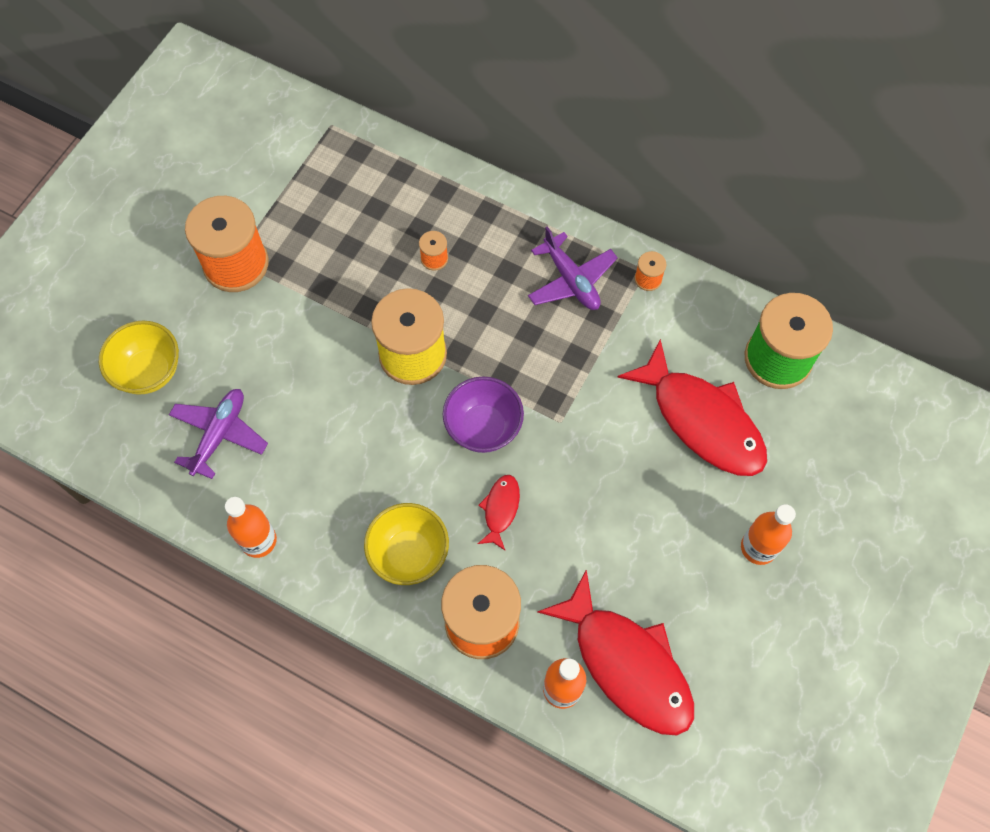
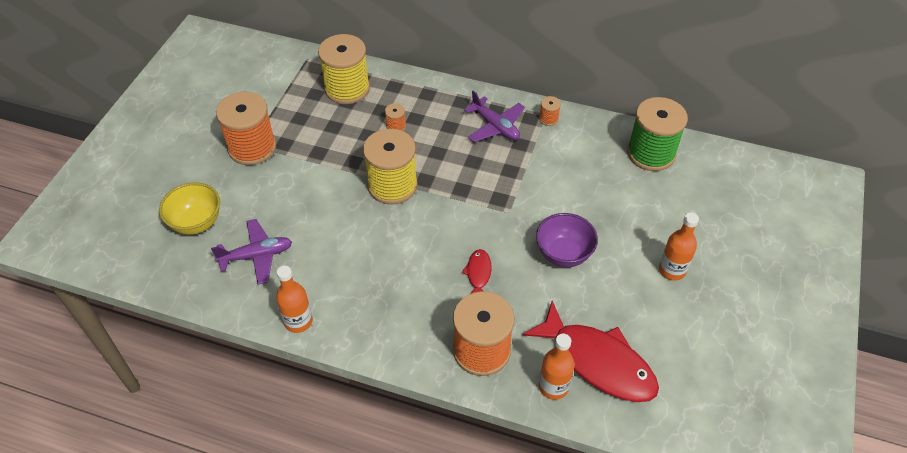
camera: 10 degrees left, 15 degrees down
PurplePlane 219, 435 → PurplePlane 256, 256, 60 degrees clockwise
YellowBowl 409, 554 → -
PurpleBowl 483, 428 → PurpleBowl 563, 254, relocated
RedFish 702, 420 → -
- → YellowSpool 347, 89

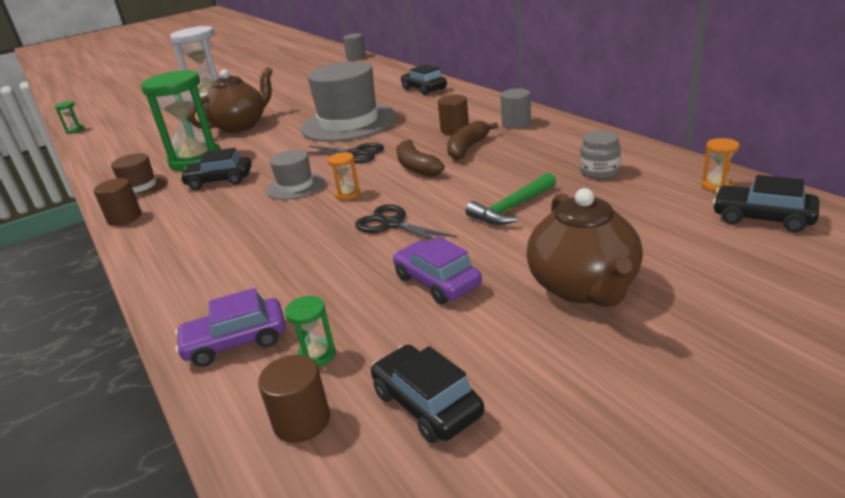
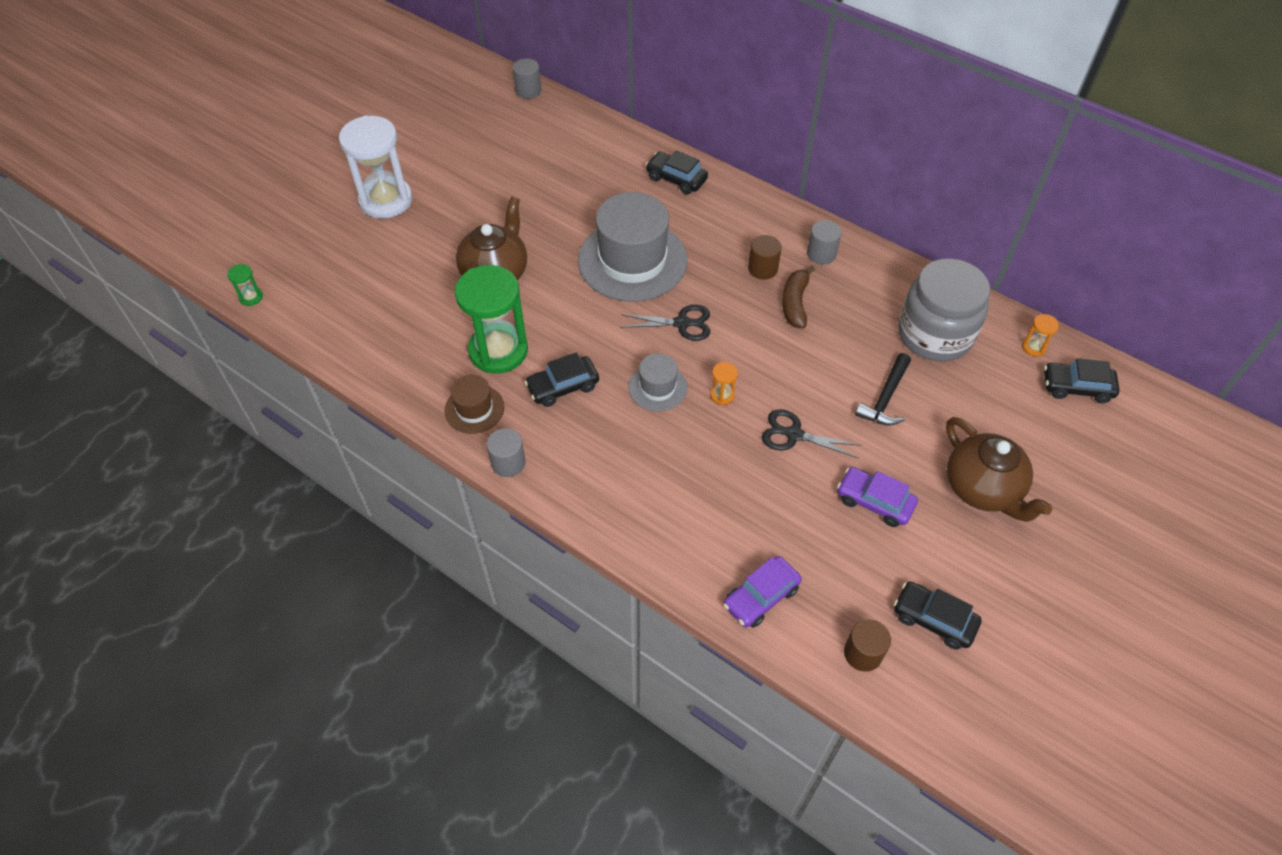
camera: 25 degrees left, 25 degrees up
BrownCylinder 124, 218 → GreyCylinder 508, 463
GreenHourglass 317, 355 → -
BrownBanana 416, 167 → -
GreenHammer 512, 208 → BlackHammer 885, 398
GreyJar 599, 172 → GreyJar 934, 334, x2.25

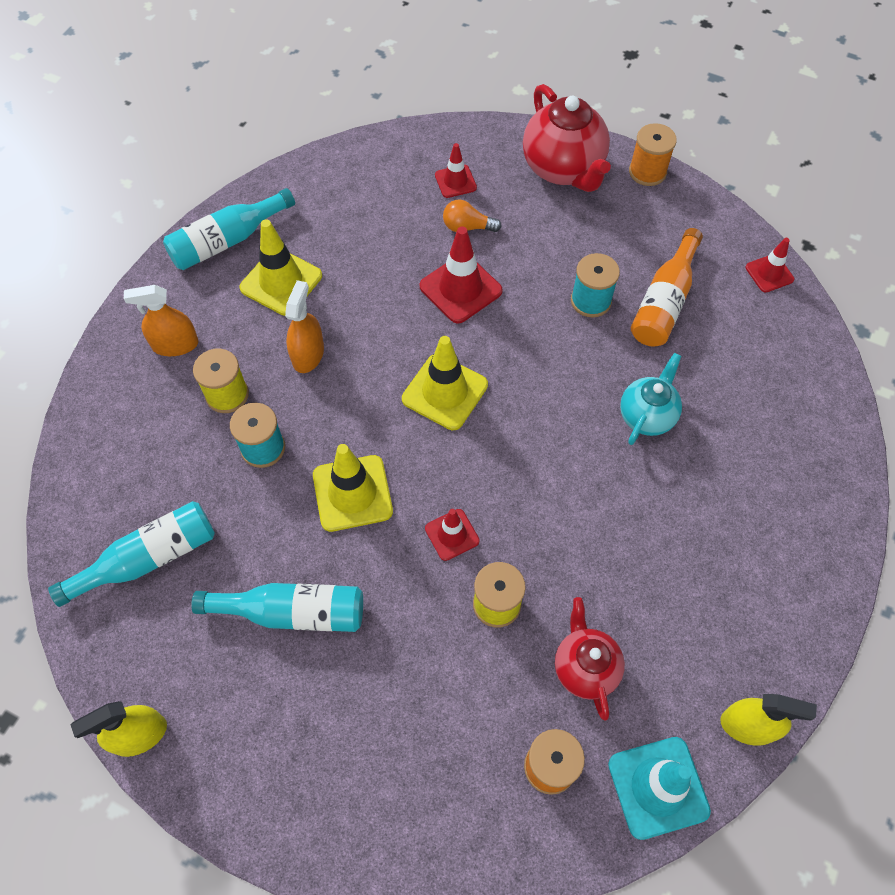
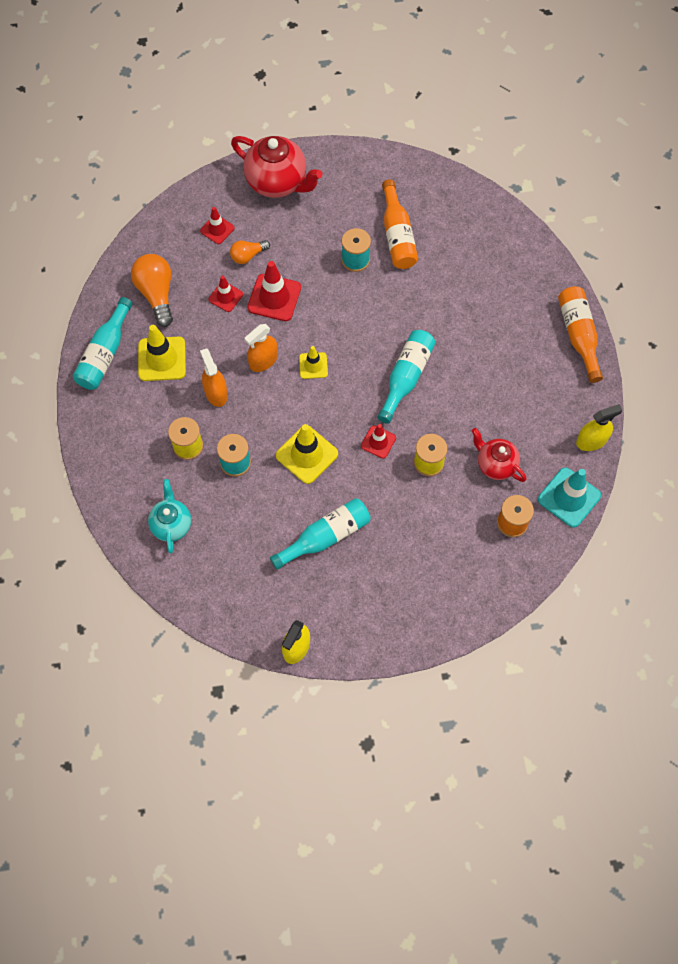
camera: 35 degrees left, 5 degrees up
TurquoiseBottle 148, 558 → TurquoiseBottle 406, 377, relocated
OrangeSprayBottle 175, 344 → OrangeSprayBottle 263, 360, relocated
YellowTrafficCone 445, 392 → YellowTrafficCone 313, 365, x0.59
TurquoiseTeapot 647, 416 → TurquoiseTeapot 171, 524, relocated
OrangeSpool 647, 172 → -
RedTrafficCone 769, 273 → RedTrafficCone 225, 297, relocated
- → OrangeLightBulb 156, 293
- → OrangeBottle 578, 335

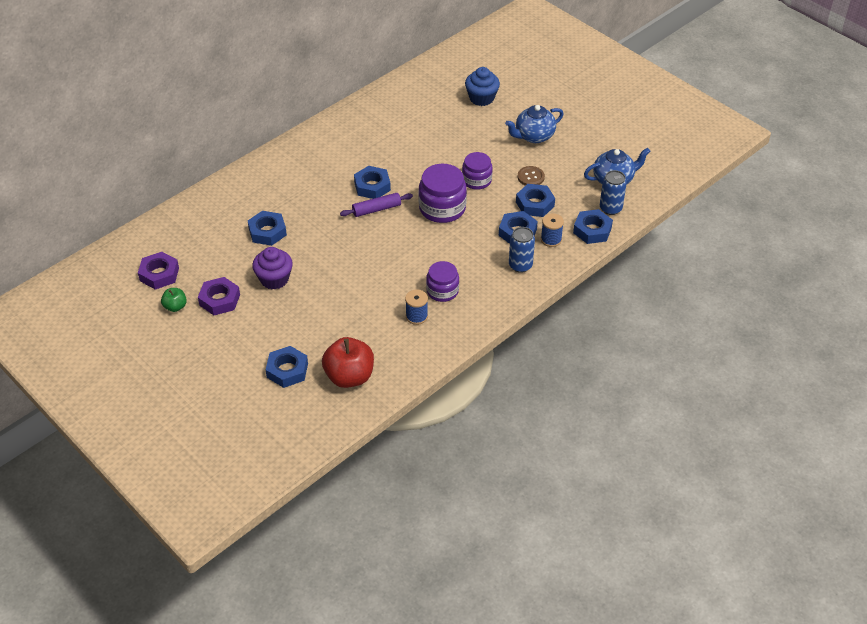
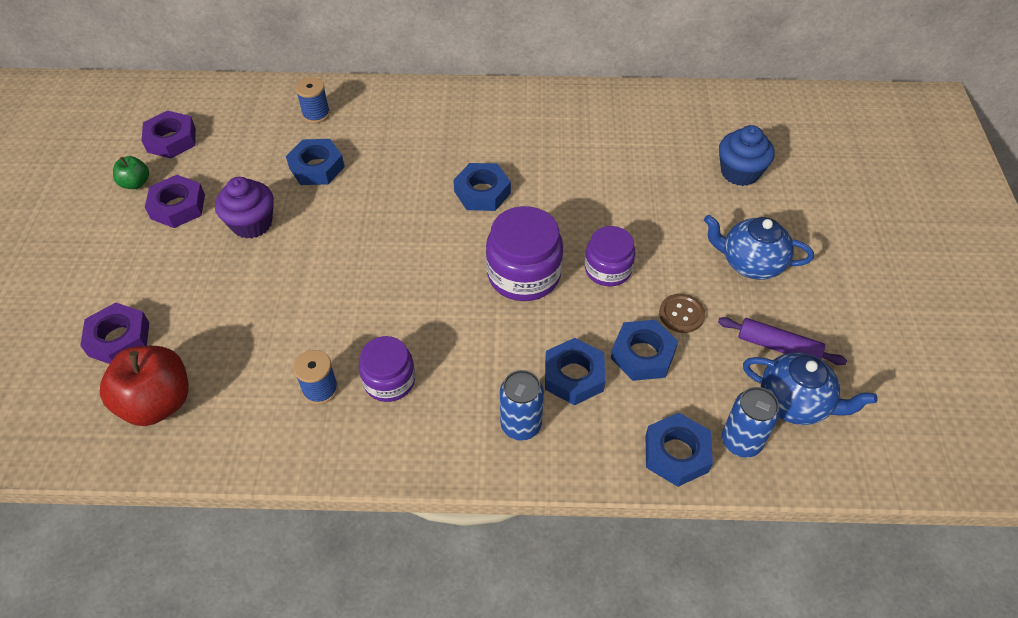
camera: 45 degrees right, 5 degrees up
BlueNut 287, 370 → PurpleNut 119, 339
PurpleRollingPin 376, 209 → PurpleRollingPin 778, 347, relocated
BlueSpool 551, 239 → BlueSpool 316, 114, relocated

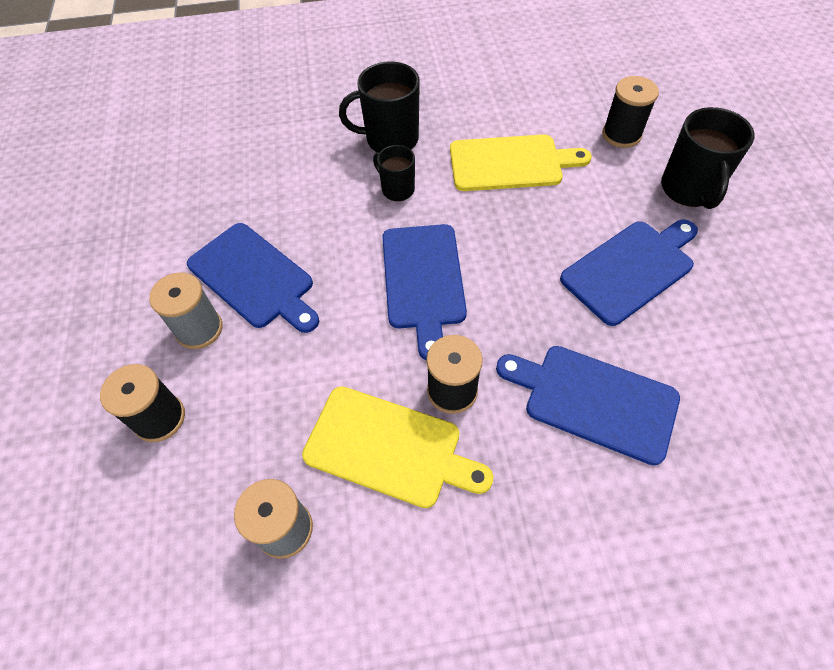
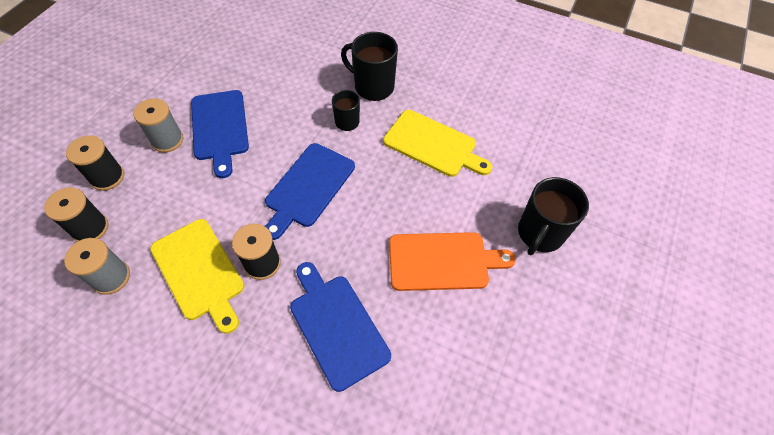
camera: 30 degrees right, 0 degrees up
BlueCuttingBoard 631, 269 → OrangeCuttingBoard 443, 261
BlackSpool 621, 134 → BlackSpool 90, 228, relocated

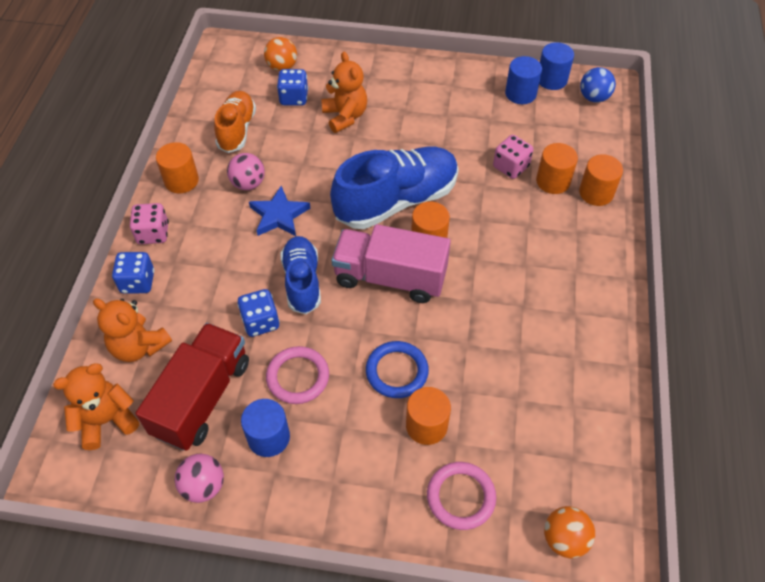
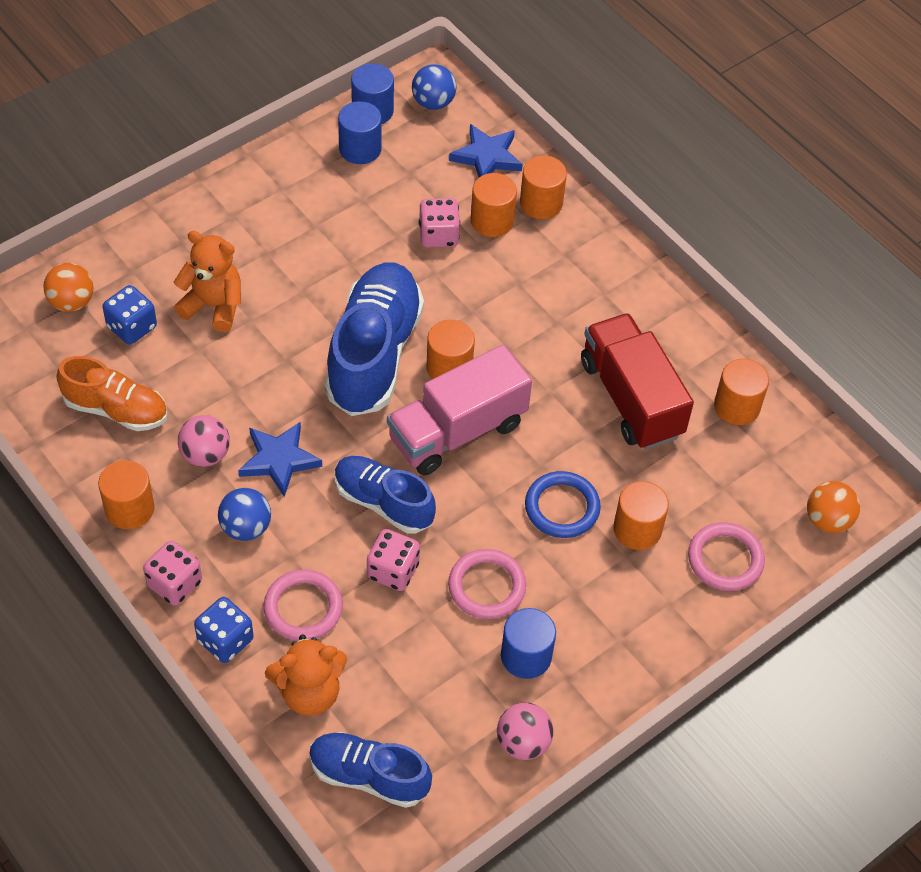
camera: 50 degrees left, 0 degrees up
OrangeTeddyBear 107, 420 → BlueShoe 369, 776
RedTruck 202, 398 → RedTruck 631, 398, relocated
OrangeShoe 237, 130 → OrangeShoe 116, 409, 150 degrees clockwise
BlueDice 260, 322 → PinkDice 393, 571
- → BlueBall 246, 527
- → PinkRing 303, 608
- → BlueStar 487, 157
- → OrangeCylinder 737, 406

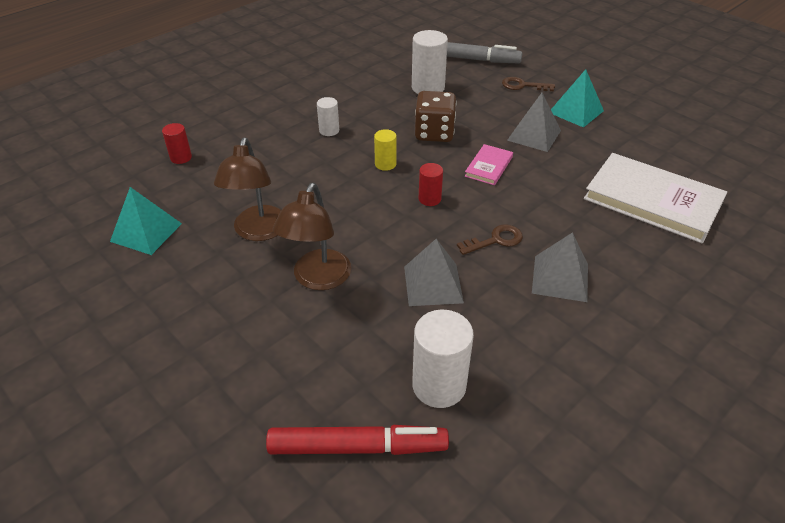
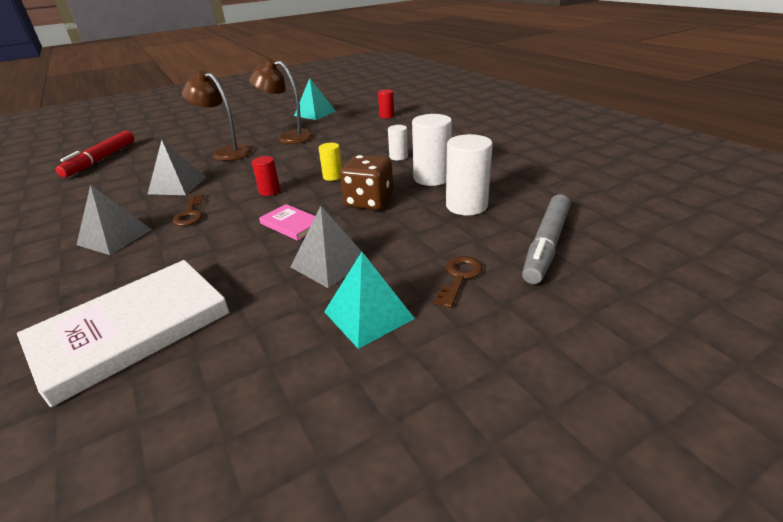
camera: 105 degrees right, 10 degrees down
WhiteCylinder 439, 385 → WhiteCylinder 432, 178, relocated

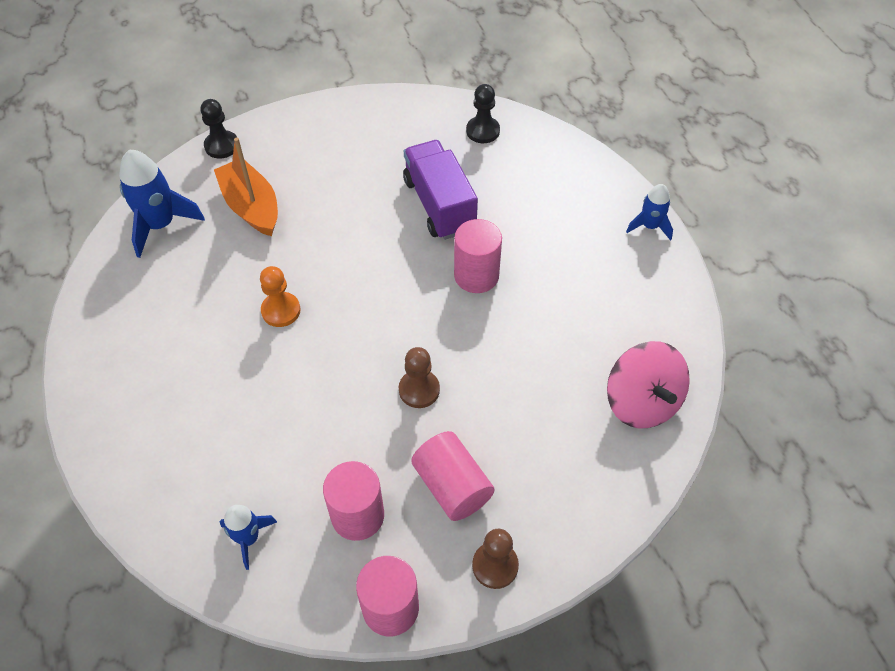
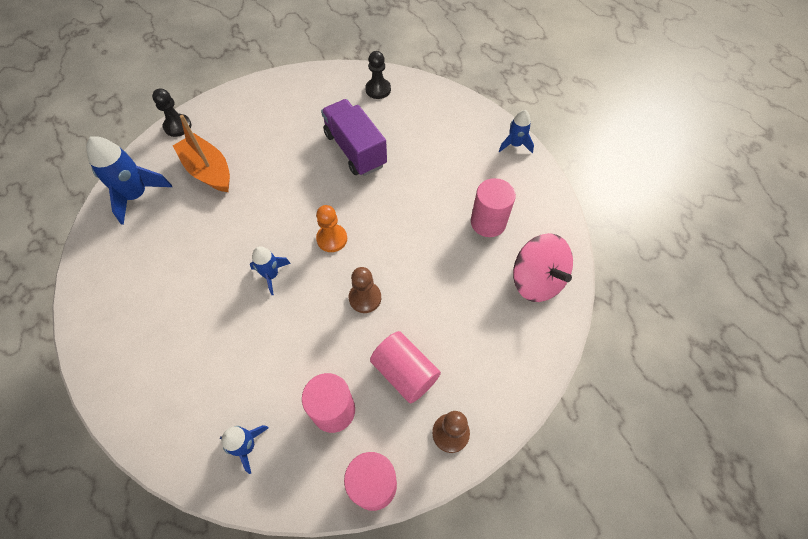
camera: 10 degrees left, 5 degrees up
OrangePawn 281, 310 → OrangePawn 332, 239, relocated
PinkCylinder 476, 275 → PinkCylinder 488, 222, relocated
- → BlueRocket 271, 275

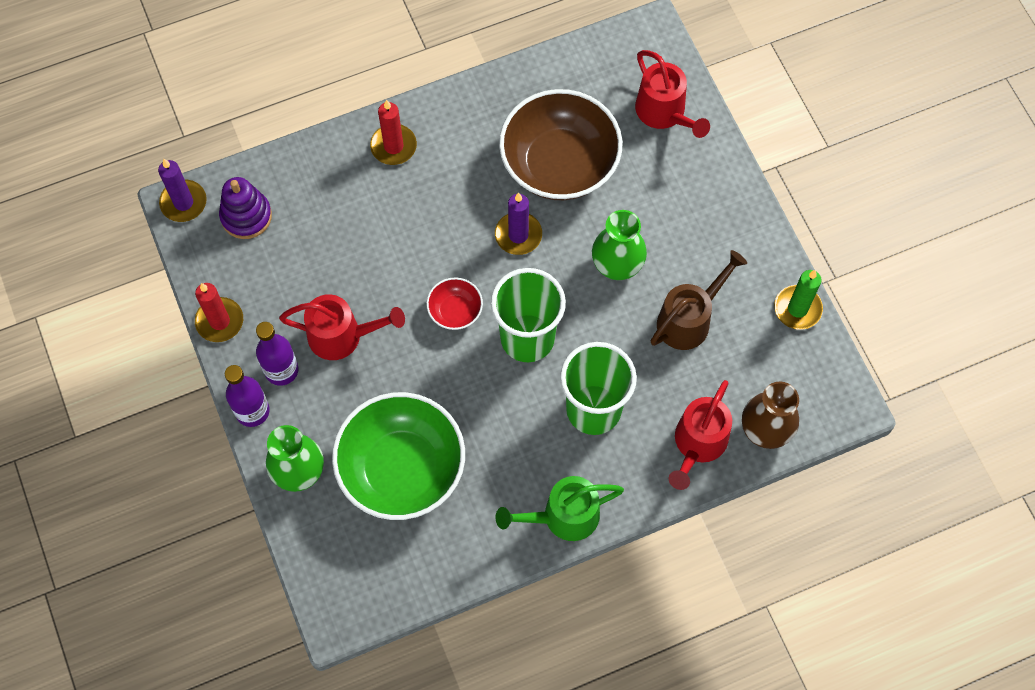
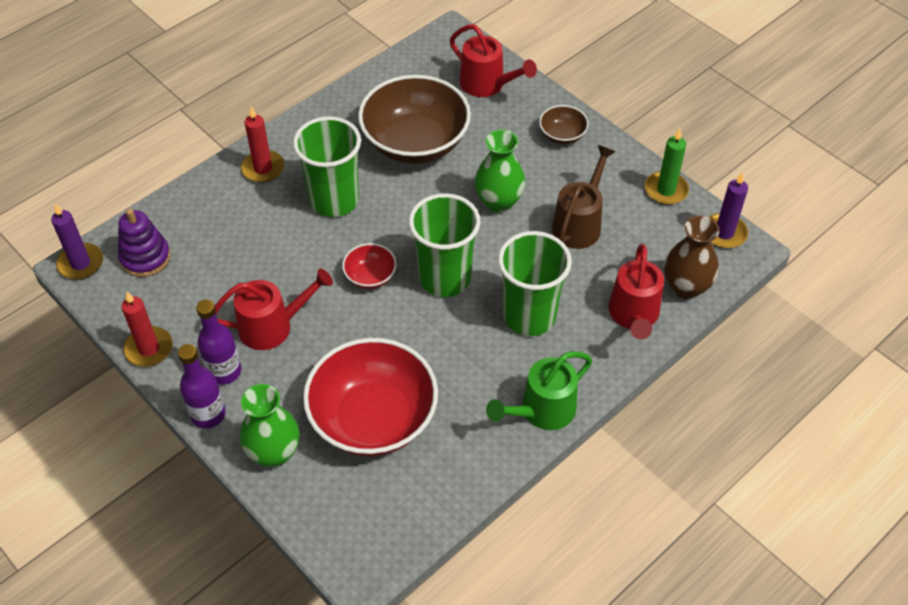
camera: 20 degrees left, 15 degrees down
GreenBowl 402, 468 → RedBowl 373, 418
PurpleCandle 518, 235 → PurpleCandle 724, 233, relocated
- → GreenCup 334, 200
- → BrownBowl 562, 135

